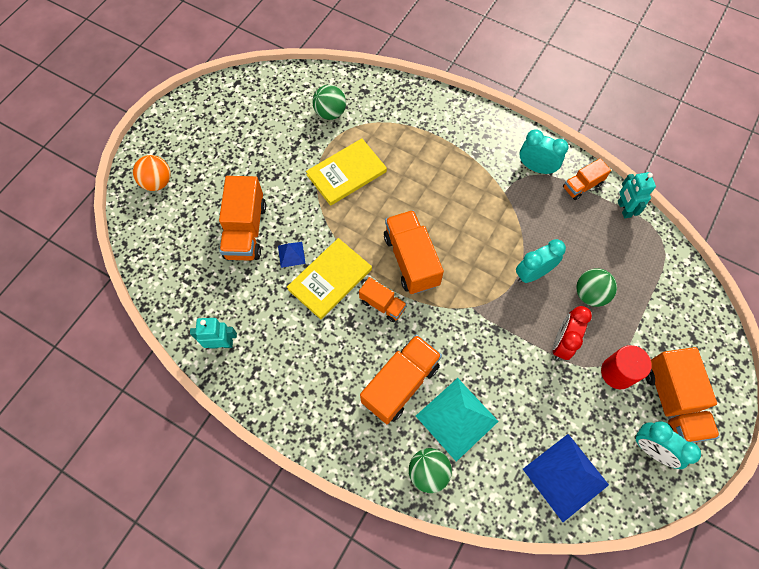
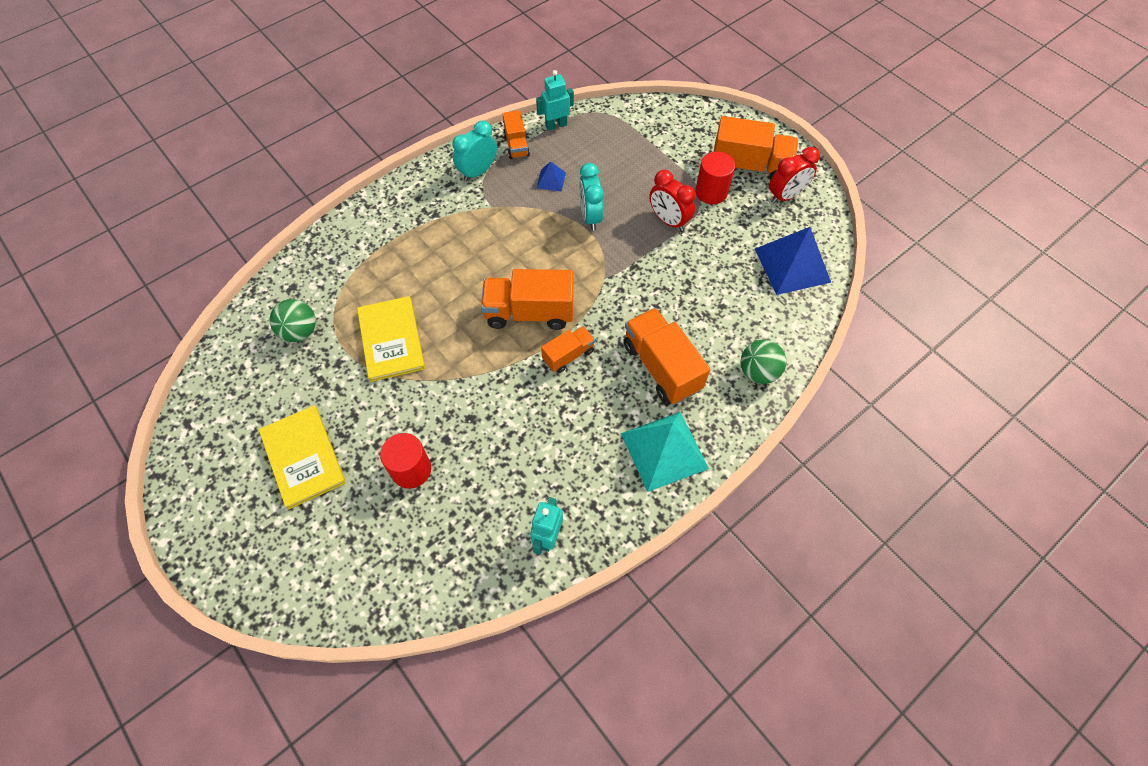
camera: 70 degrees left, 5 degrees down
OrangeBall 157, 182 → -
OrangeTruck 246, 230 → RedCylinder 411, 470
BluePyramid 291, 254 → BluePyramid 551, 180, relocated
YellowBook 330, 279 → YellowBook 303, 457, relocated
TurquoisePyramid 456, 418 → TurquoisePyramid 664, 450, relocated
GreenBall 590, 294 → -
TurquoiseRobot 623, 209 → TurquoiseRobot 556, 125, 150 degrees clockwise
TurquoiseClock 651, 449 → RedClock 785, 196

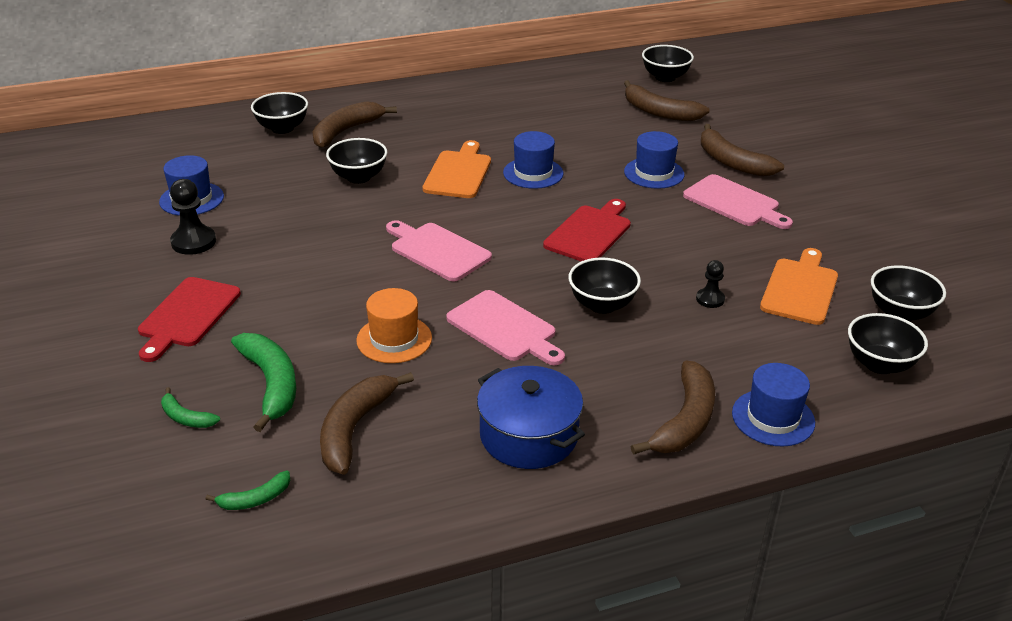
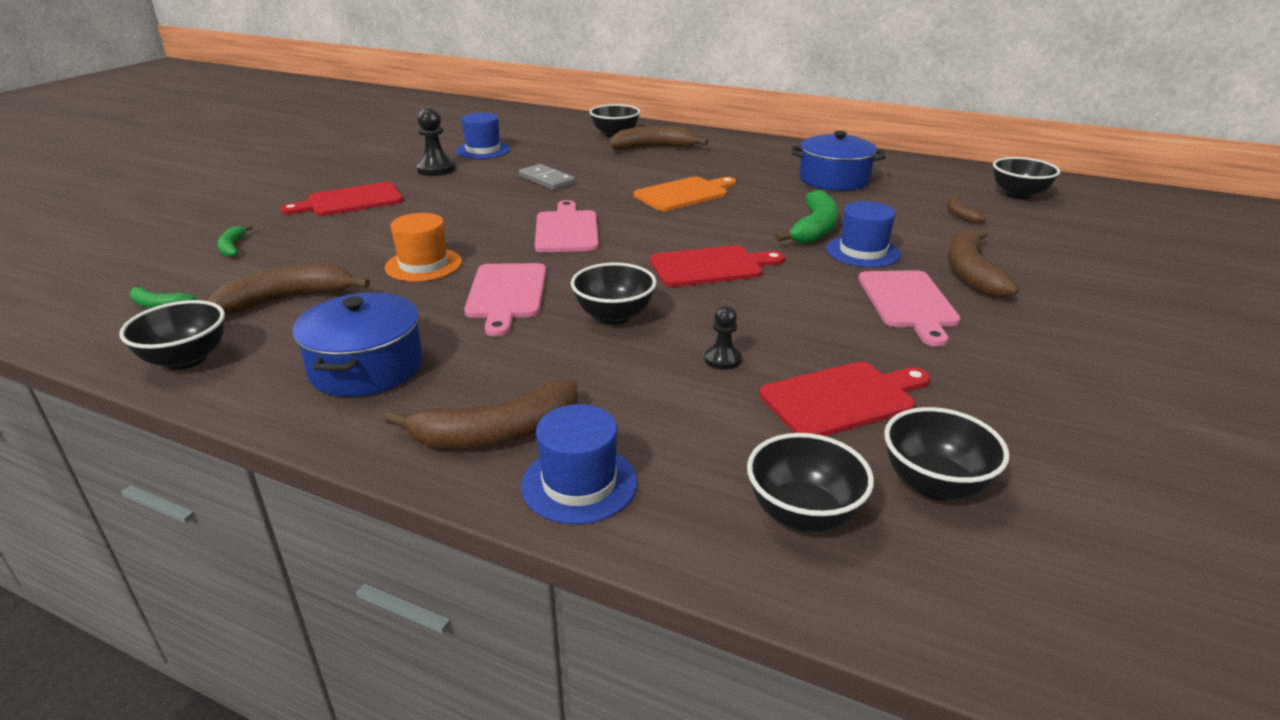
camera: 45 degrees right, 5 degrees down
GreenBanana 271, 384 → GreenBanana 814, 228, relocated
BlackBowl 358, 177 → BlackBowl 186, 359, relocated
BlueHat 533, 173 → -
BrownBanana 659, 112 → BrownBanana 960, 215, x0.52
OrangeCuttingBoard 800, 289 → RedCuttingBoard 842, 399
- → GreyDomino 546, 180
- → BluePot 834, 179

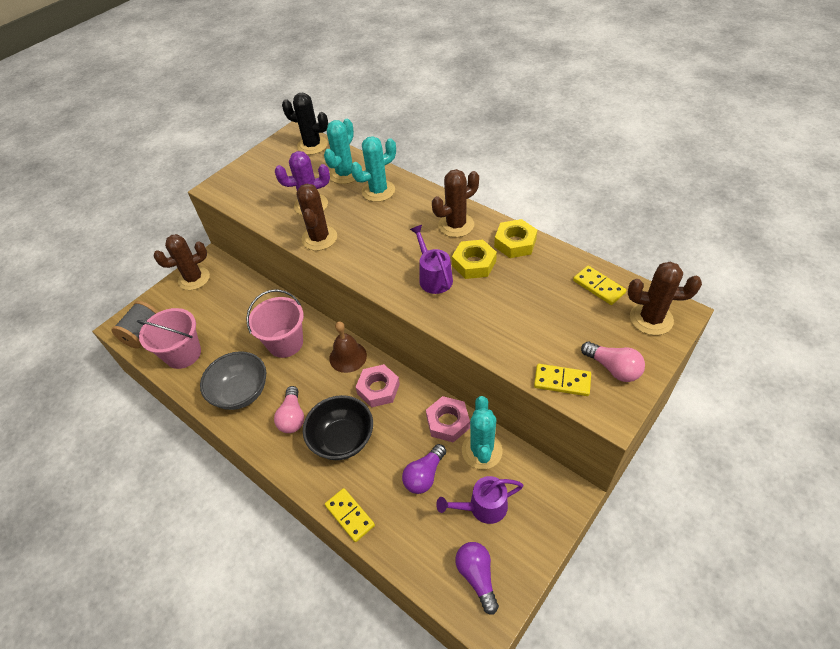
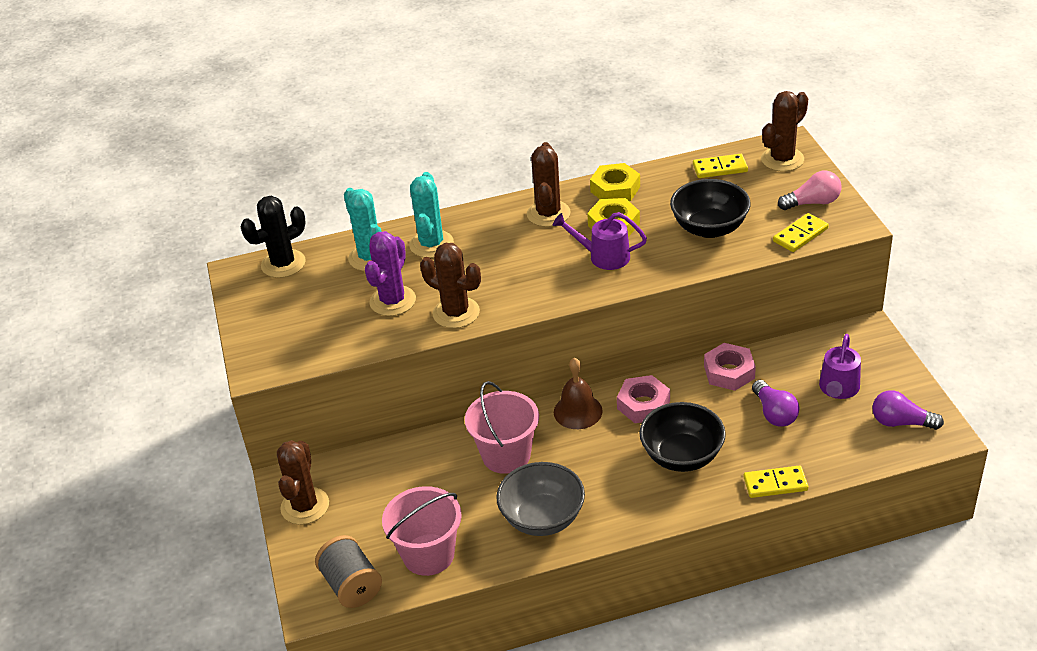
camera: 55 degrees left, 10 degrees down
PinkLightBulb 292, 417 → -
TurquoiseCactus 482, 451 → -
- → BlackBowl 709, 228

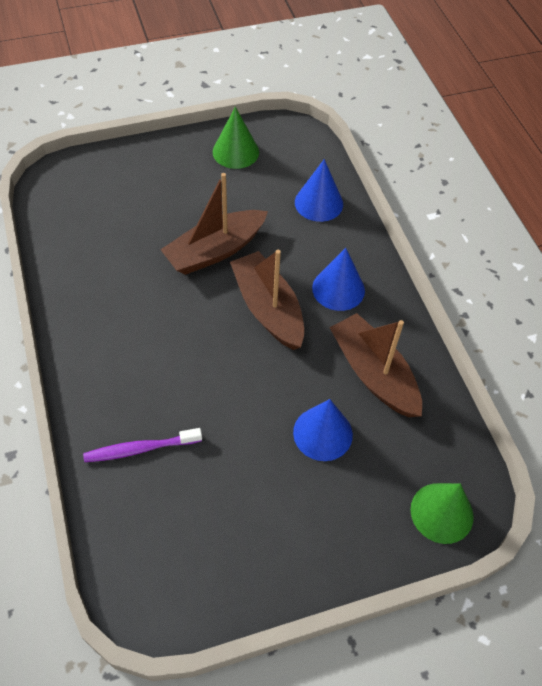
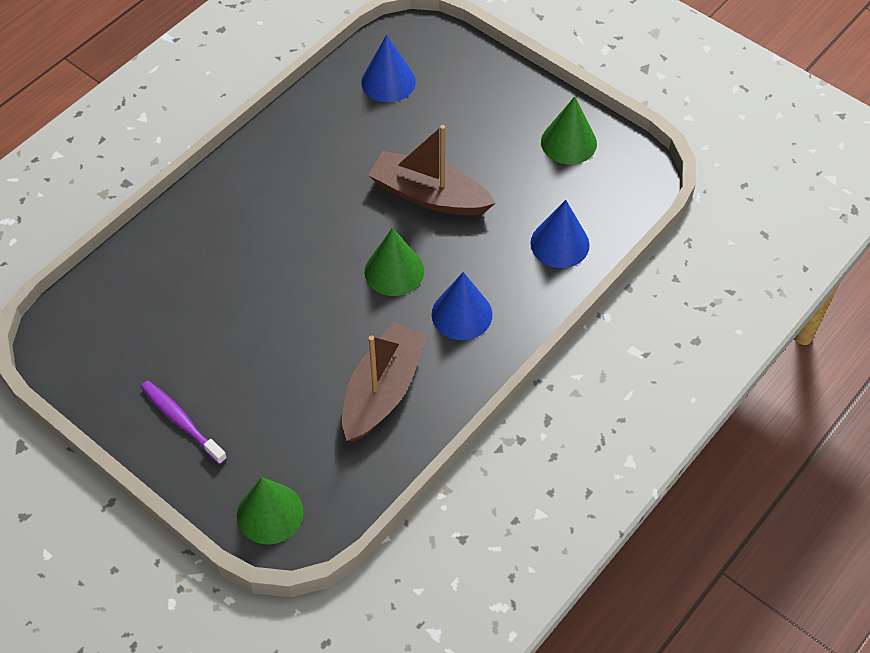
camera: 60 degrees right, 0 degrees up
PurpleToothbrush 140, 449 → PurpleToothbrush 181, 421, relocated
BrownBoat 268, 308 → GreenCone 394, 271
BlueCone 322, 433 → BlueCone 388, 81, relocated

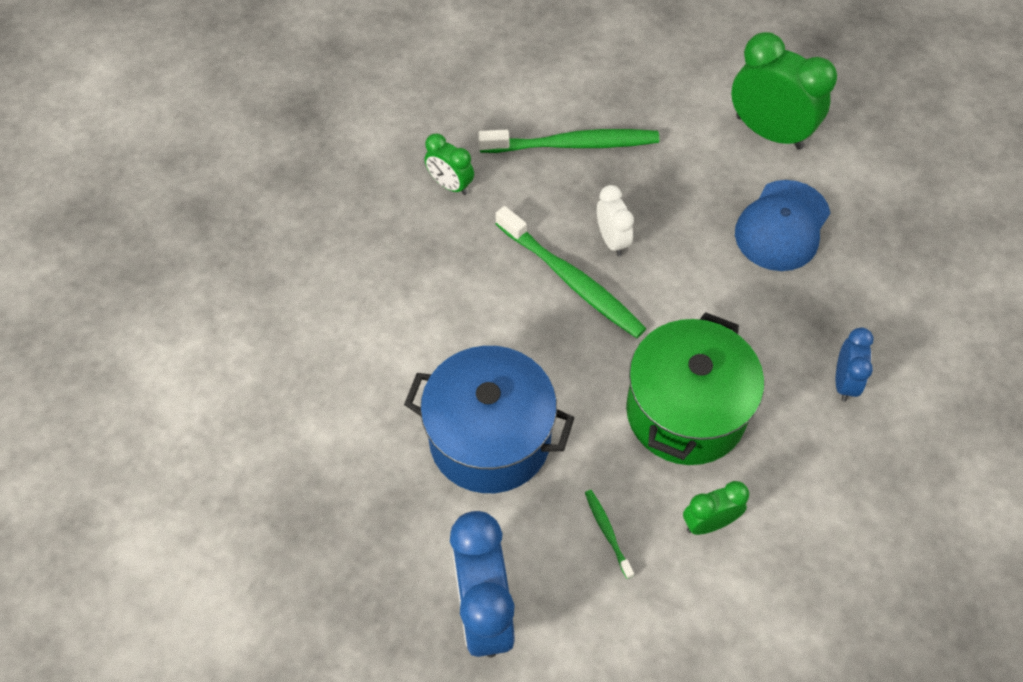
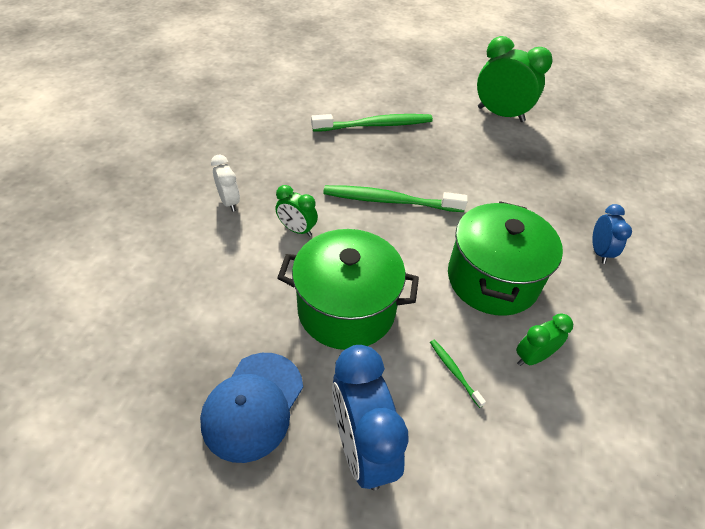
camera: 10 degrees left, 10 degrees down
BluePot 490, 439 → GreenPot 346, 309
GreenClock 450, 185 → GreenClock 297, 230, relocated
GreenToothbrush 571, 280 → GreenToothbrush 389, 201, 150 degrees clockwise
WhiteClock 612, 240 → WhiteClock 229, 202, relocated
BlueCap 782, 226 → BlueCap 253, 405, relocated

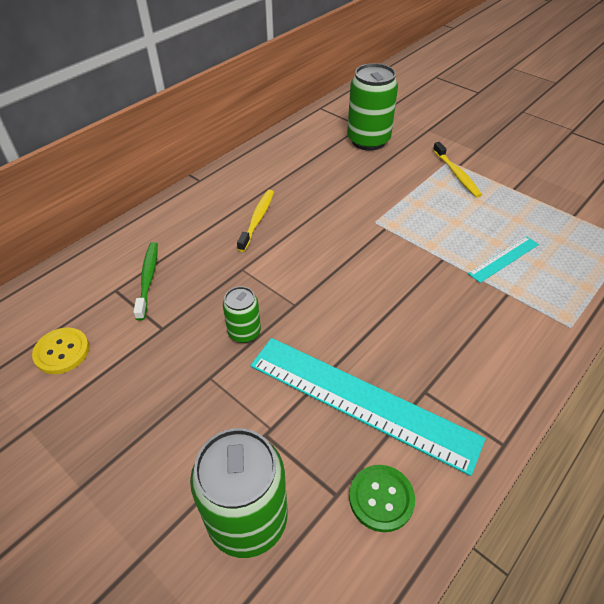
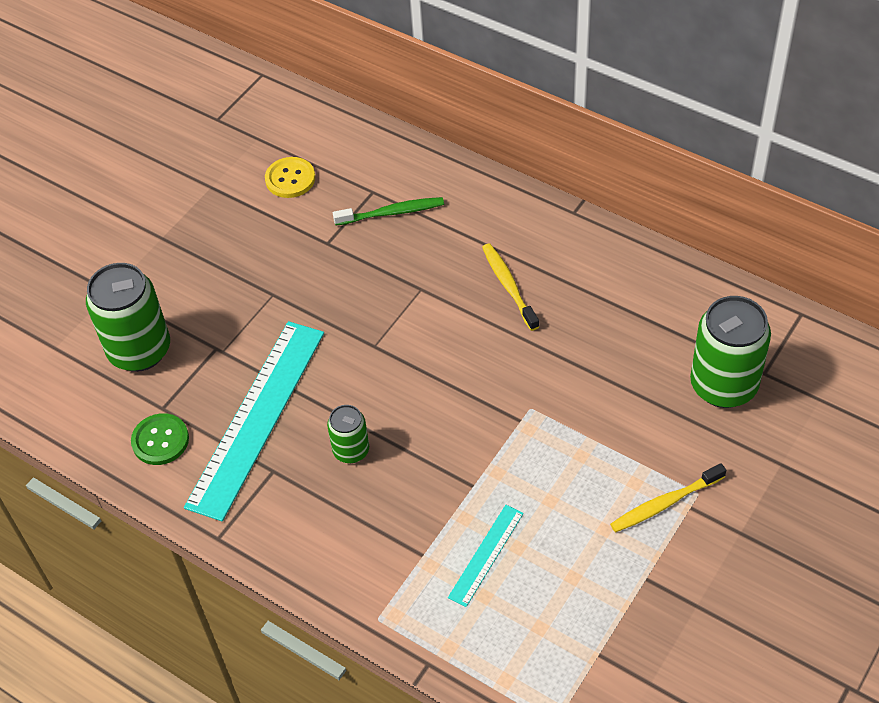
camera: 85 degrees right, 5 degrees up
GreenCan 244, 332 → GreenCan 351, 450, relocated
YellowToothbrush 257, 219 → YellowToothbrush 508, 286, 120 degrees counterclockwise
TurquoiseRuler 503, 259 → TurquoiseRuler 486, 555, 75 degrees clockwise

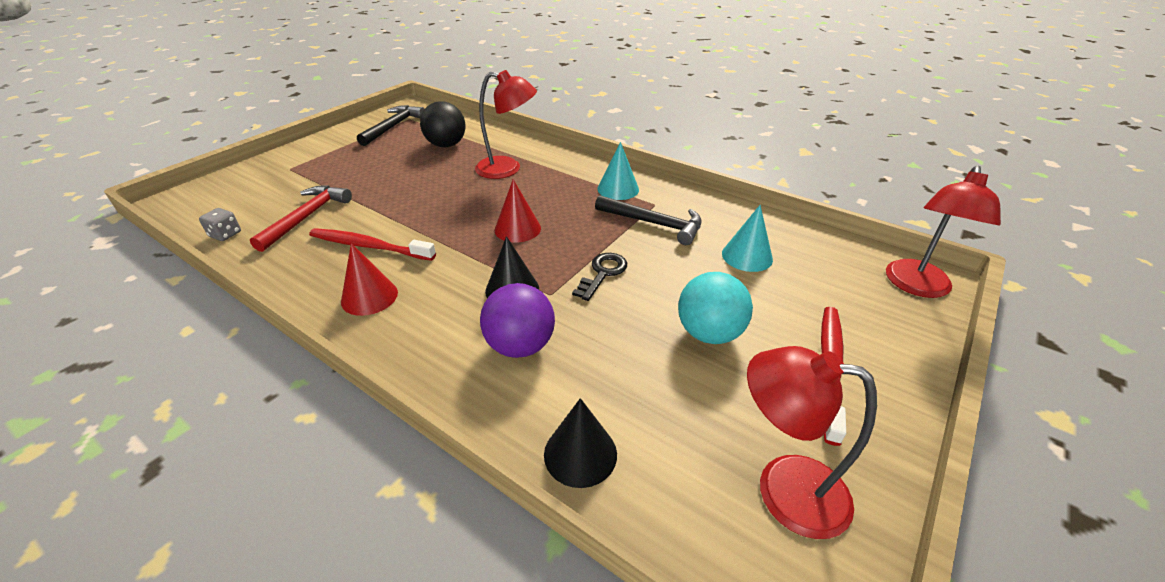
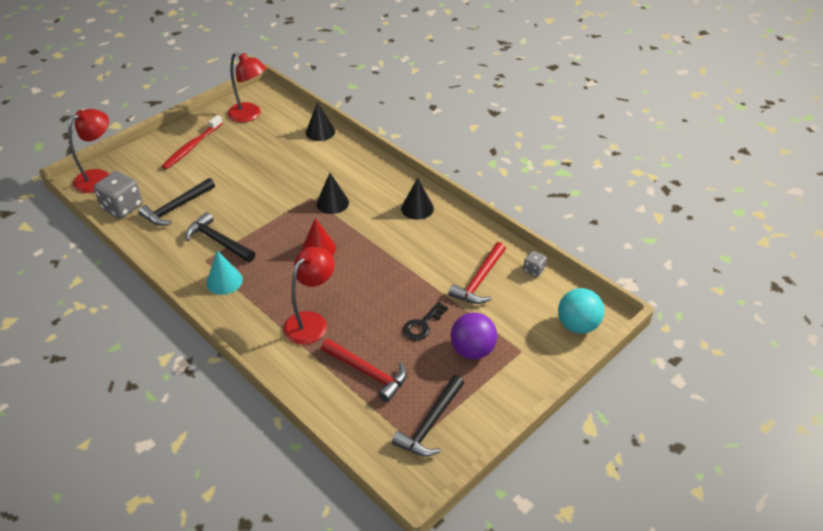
camera: 170 degrees left, 5 degrees up
RedToothbrush 369, 246 → -
RedCone 369, 297 → BlackCone 417, 208
BlackBall 446, 145 → RedHammer 367, 373
RedLamp 507, 169 → RedLamp 311, 321, 105 degrees clockwise
PurpleBall 520, 346 → PurpleBall 472, 350, relocated
BlackKey 602, 273 → BlackKey 422, 324, relocated
TurquoiseBall 709, 333 → TurquoiseBall 577, 325, relocated
TurquoiseCone 747, 256 → BlackHammer 176, 207
- → GreyDice 122, 207

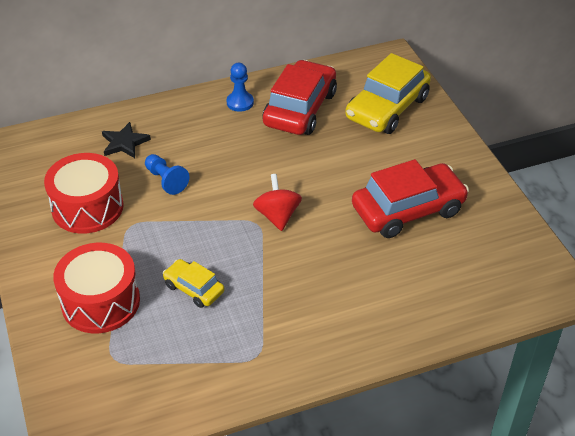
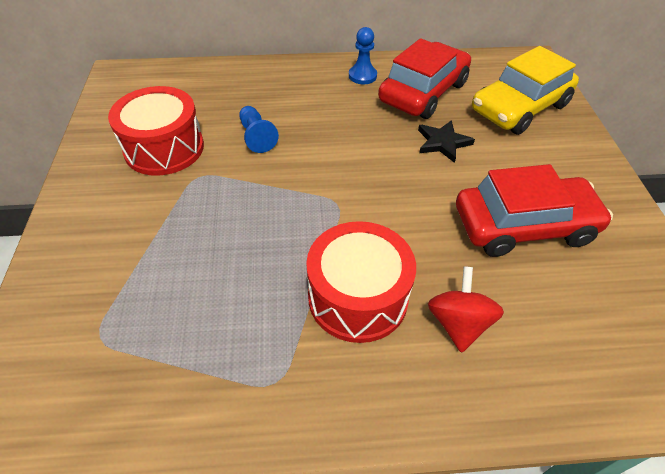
camera: 15 degrees right, 5 degrees up
RedDrum 100, 302 → RedDrum 358, 297, relocated
BlackStar 124, 143 → BlackStar 443, 143, relocated
YellowCar 194, 288 → -
RedSpinningTop 277, 216 → RedSpinningTop 458, 323, relocated

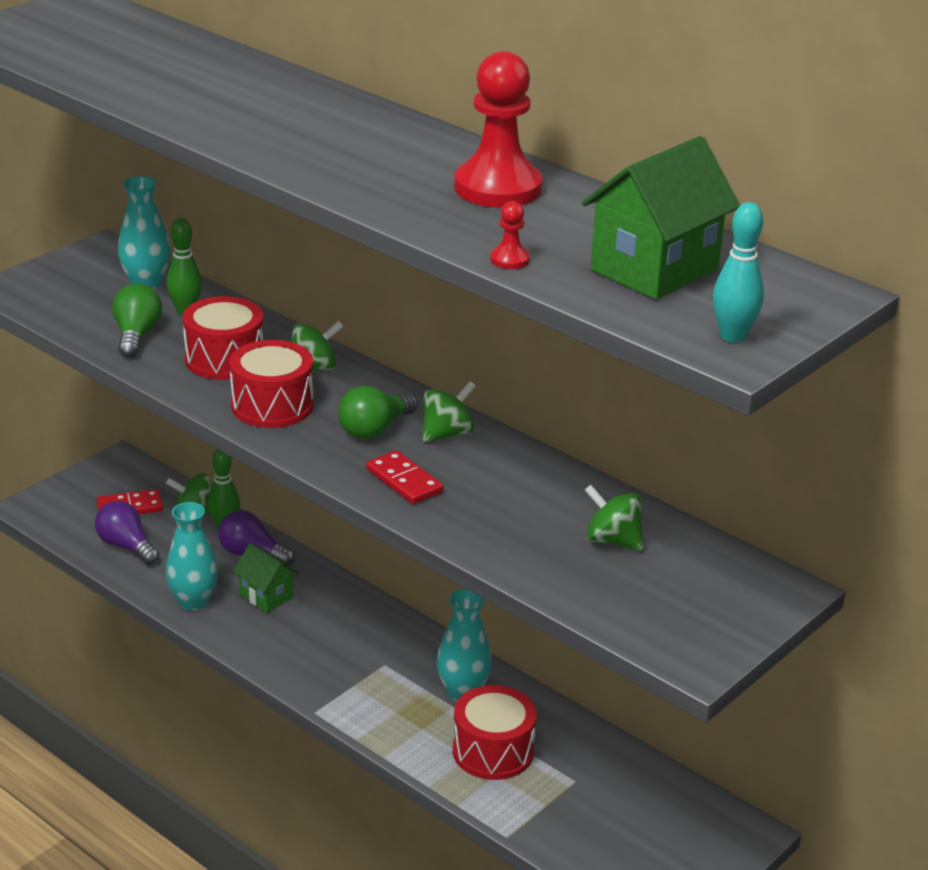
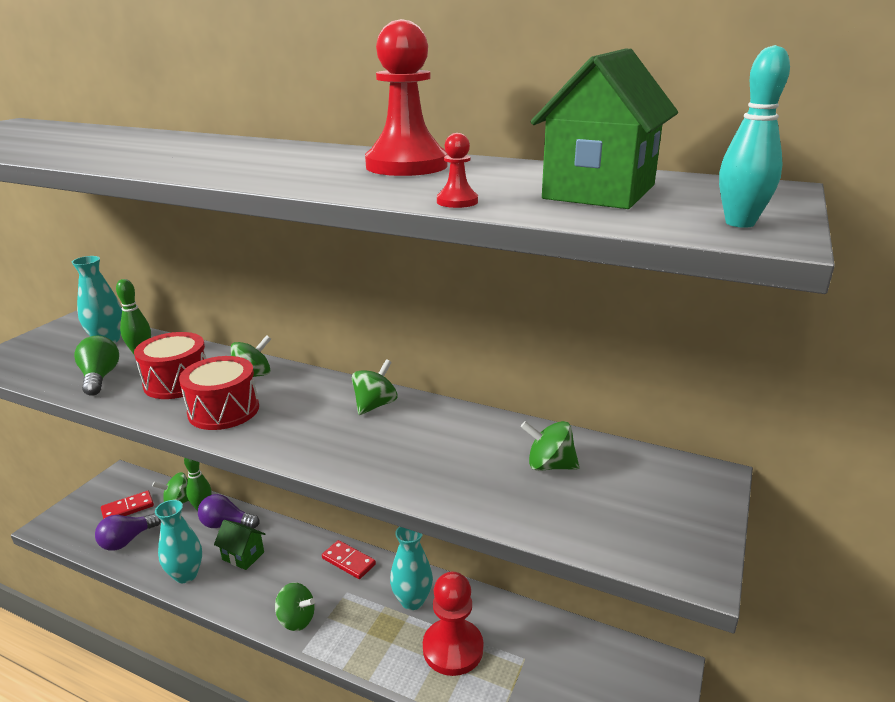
camera: 15 degrees left, 5 degrees down
PurpleLightBulb 126, 546 → PurpleLightBulb 127, 540, 75 degrees counterclockwise
GreenLightBulb 375, 429 → -
RedDomino 404, 481 → RedDomino 348, 561, relocated
RedDrum 493, 751 → RedPawn 453, 648
- → GreenSpinningTop 296, 619

